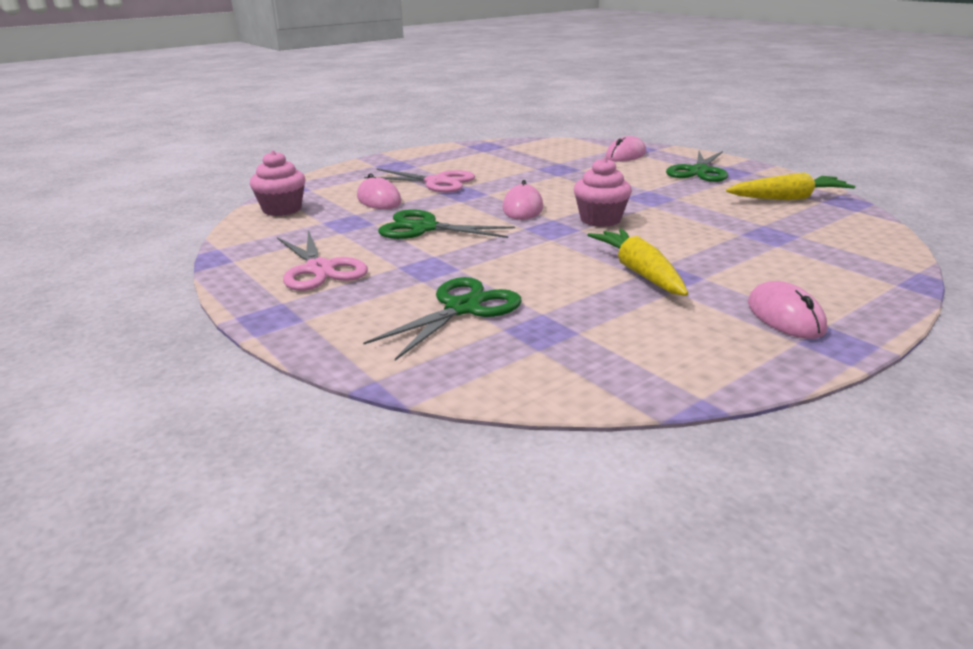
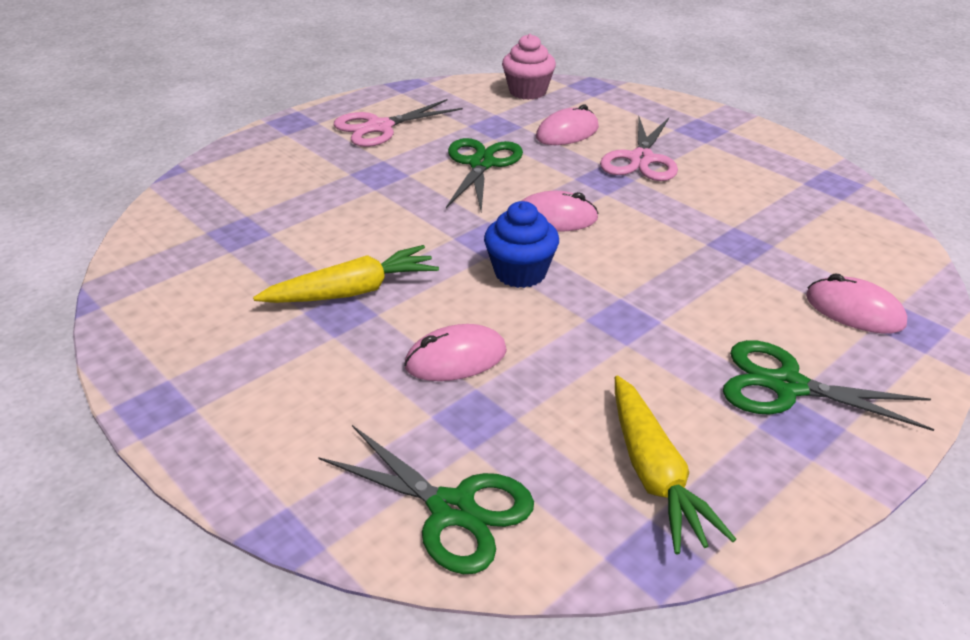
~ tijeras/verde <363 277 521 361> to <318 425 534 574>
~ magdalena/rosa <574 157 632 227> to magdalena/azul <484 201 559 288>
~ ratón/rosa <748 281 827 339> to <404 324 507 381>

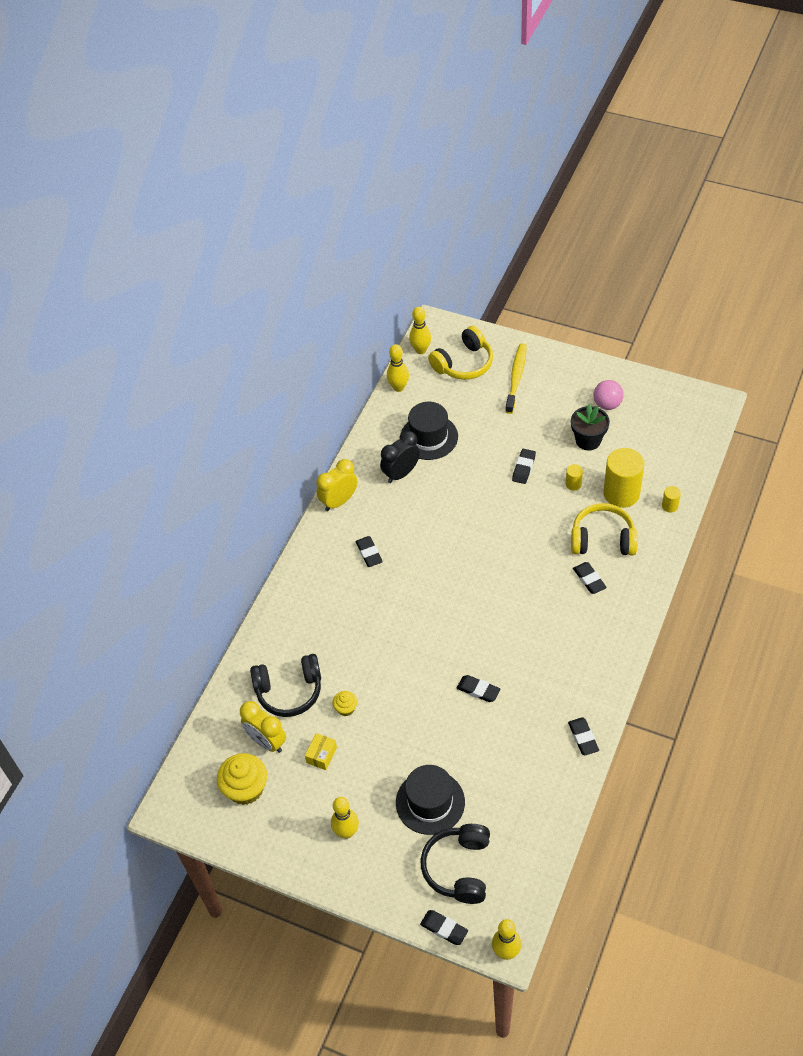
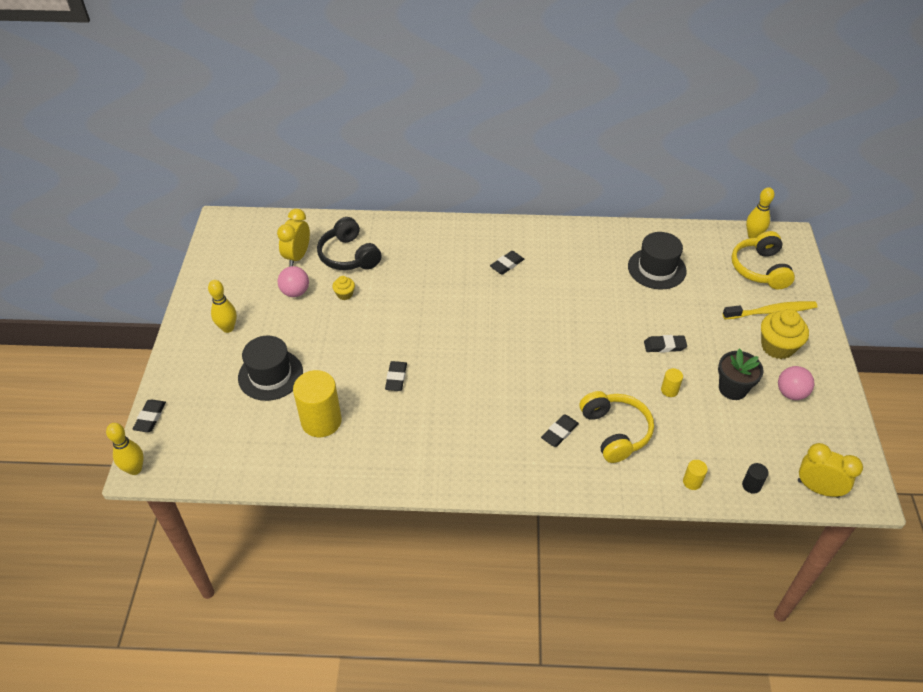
~ magdalena/amarillo <217 753 267 805> to <761 309 809 359>
~ caja/amarillo <305 733 337 770> to pelota/rosa <278 266 309 297>
~ despertador/amarillo <316 459 358 511> to <798 443 863 498>
- despertador/negro <380 431 420 483>
- bolo/amarillo <387 344 409 392>
- auriculares/negro <420 824 490 904>
~ auriculares/amarillo <428 326 493 380> = <731 231 795 290> 60 degrees clockwise
- goma de borrar/negro <568 717 599 755>
~ cilindro/amarillo <603 448 644 508> to <293 370 342 437>
+ cilindro/negro <742 463 769 494>

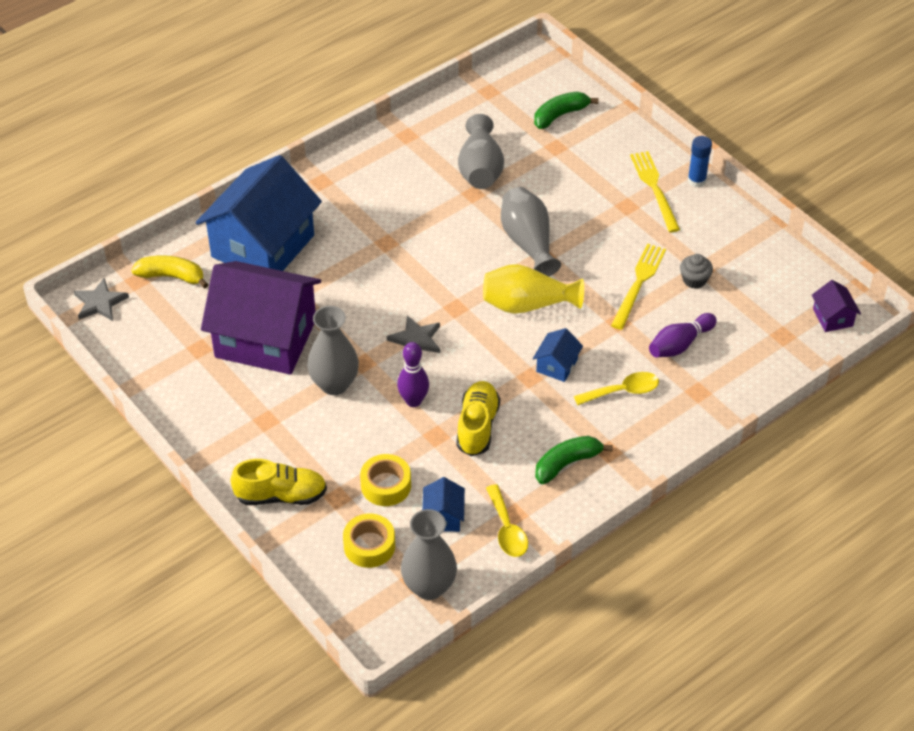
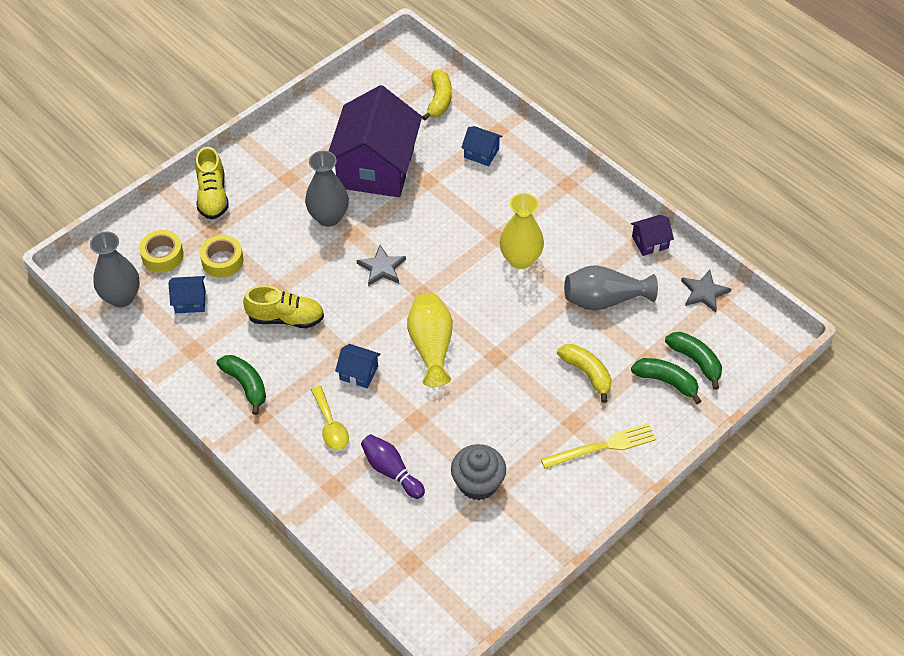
~ estrella/gris <74 278 129 321> to <681 270 731 313>
~ casa/azul <196 155 322 271> = <461 126 502 166> x0.40
- bolo/morado <397 342 429 407>
- cuchara/amarillo <486 484 528 557>
- florero/gris <501 187 561 276>
- tenedor/amarillo <611 244 666 330>
~ magdalena/gris <680 254 713 289> = <451 444 506 500> x1.65
- barra de pegamento/azul <688 136 712 187>
~ casa/morado <812 280 861 332> to <631 215 674 256>
+ florero/amarillo <500 193 544 269>
+ plátano/amarillo <557 344 612 403>
+ plátano/verde <631 358 701 404>

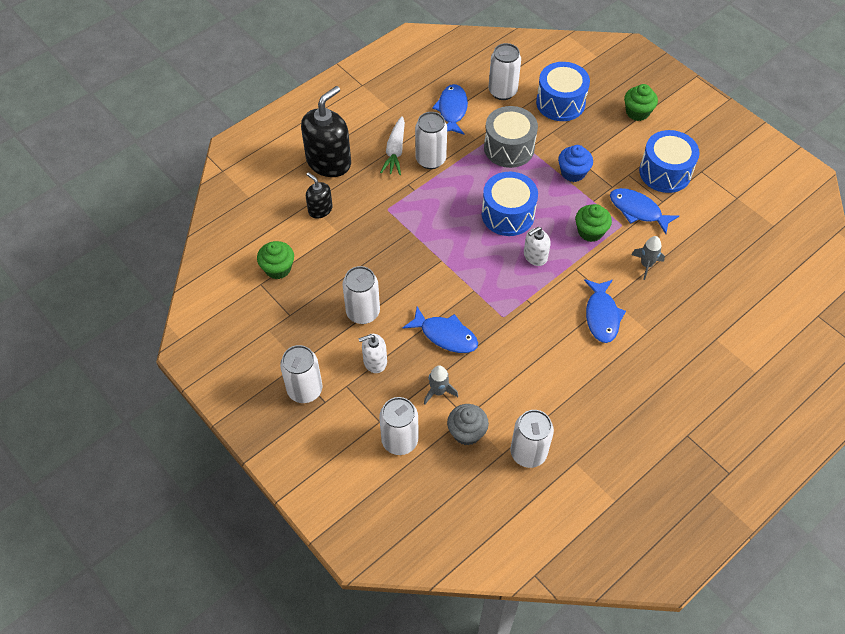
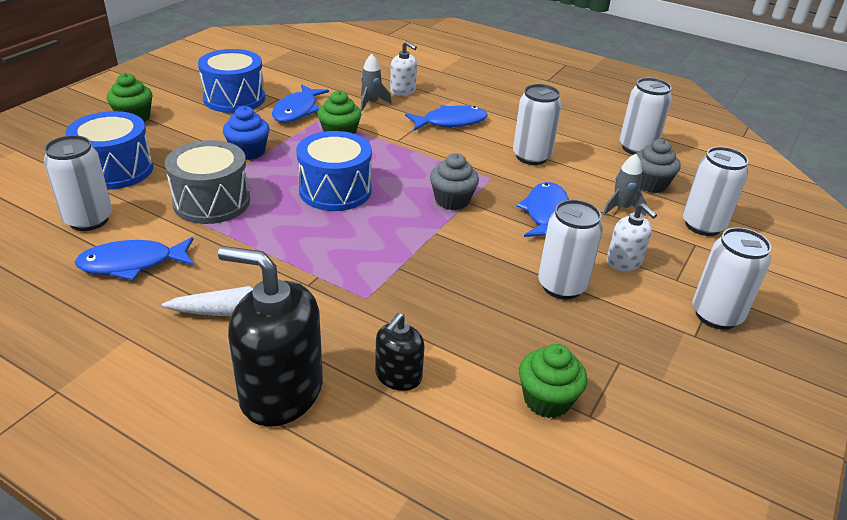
~ lata/blanco <415 112 447 169> to <513 84 562 165>
~ dispensador de jabón/blanco <524 227 551 266> to <390 41 417 96>
+ magdalena/gris <430 153 479 210>

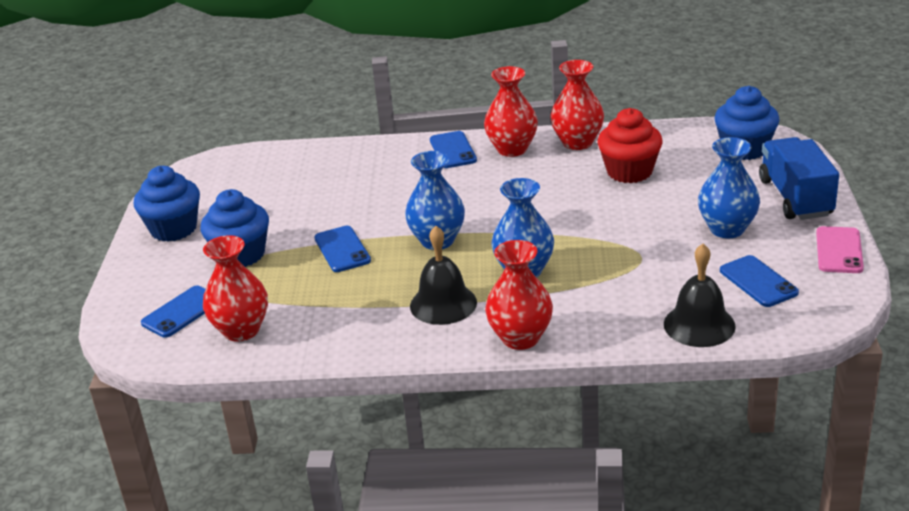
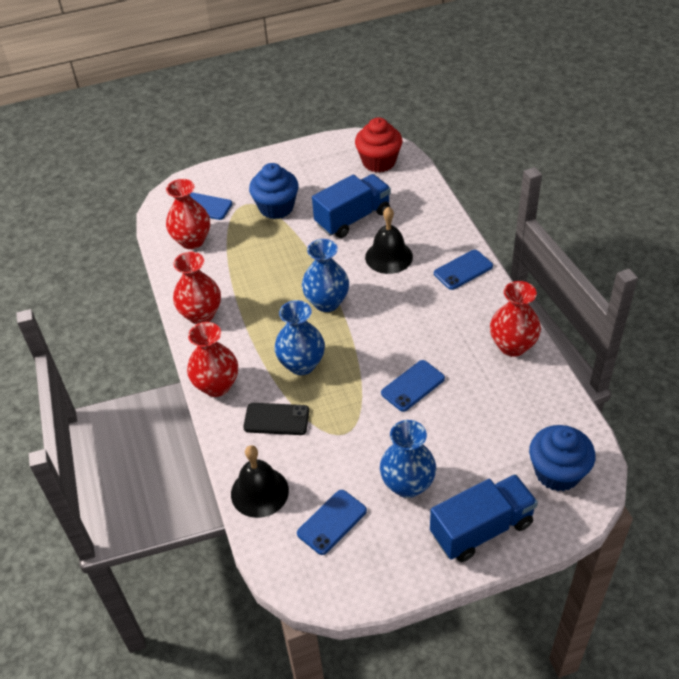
- magdalena/azul <134 166 200 242>
~ móvil/azul <314 226 371 272> to <381 360 445 412>
~ campana/negro <410 226 477 325> to <365 207 413 274>
~ florero/rojo <484 66 538 157> to <173 252 221 324>
~ magdalena/rojo <597 108 663 183> to <355 117 402 173>
- móvil/rosa <816 226 864 273>
+ móvil/negro <243 403 309 435>
+ camión/azul <312 174 391 238>

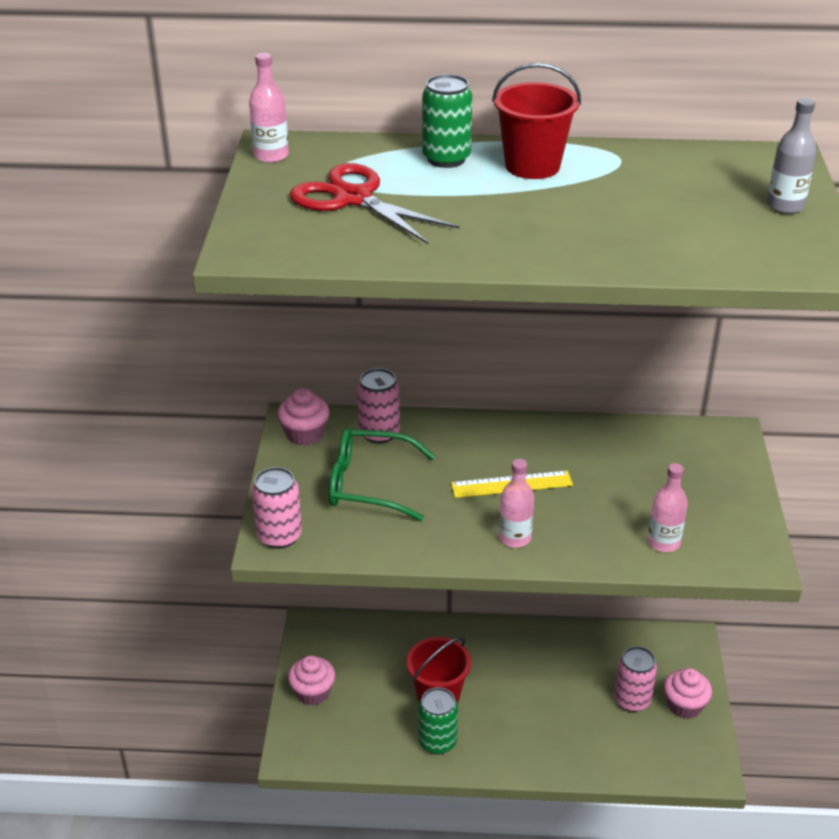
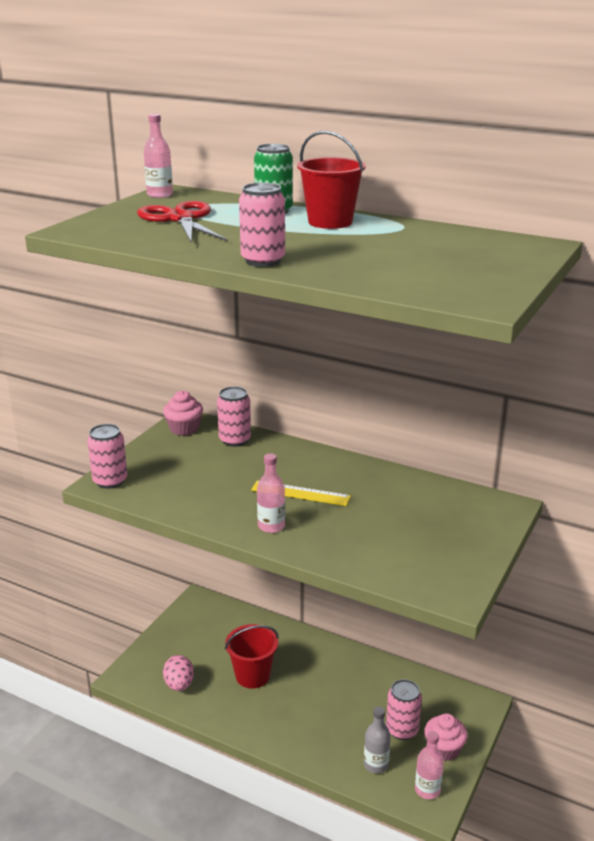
- magdalena/rosa <288 655 335 705>
- gafas/verde <329 428 436 521>
- lata/verde <418 687 458 755>
~ botella/rosa <648 463 688 552> to <415 731 444 799>
~ botella/gris <767 98 816 214> to <364 707 391 773>
+ huevo/rosa <163 655 194 691>
+ lata/rosa <239 183 285 267>

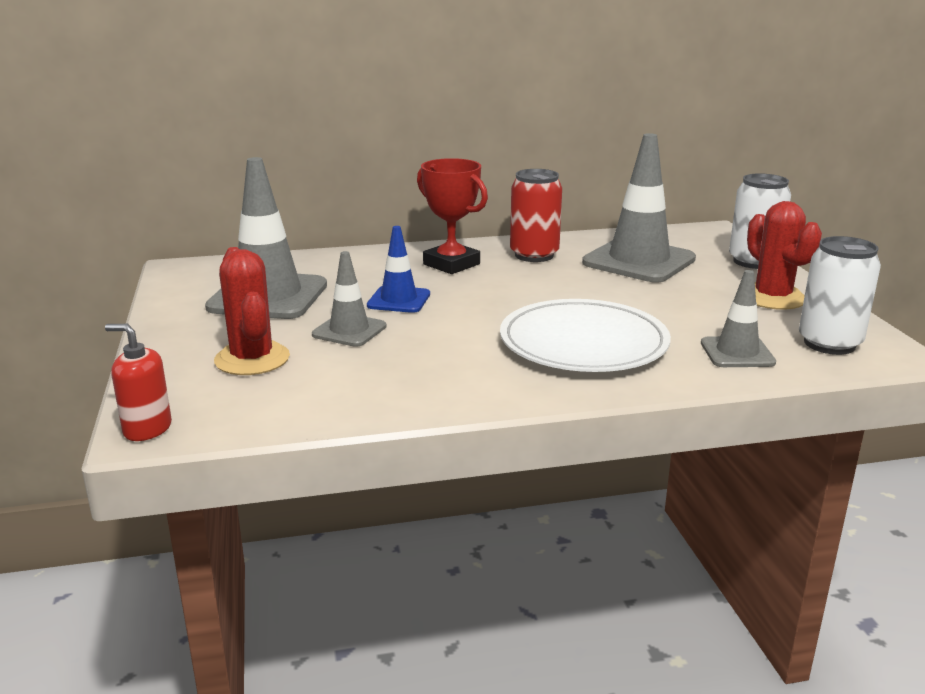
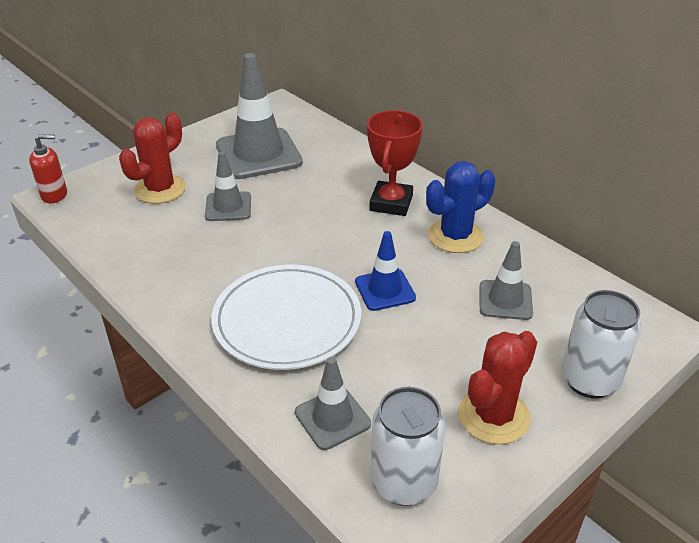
~ dispensador de jabón/rojo <105 324 172 441> = <29 134 67 203> 90 degrees clockwise
~ cono de tráfico/azul <367 226 430 313> to <355 231 416 311>
~ lata/rojo <510 169 562 262> to cactus/azul <426 161 496 253>
~ cono de tráfico/gris <582 133 696 282> = <479 241 533 320> x0.55

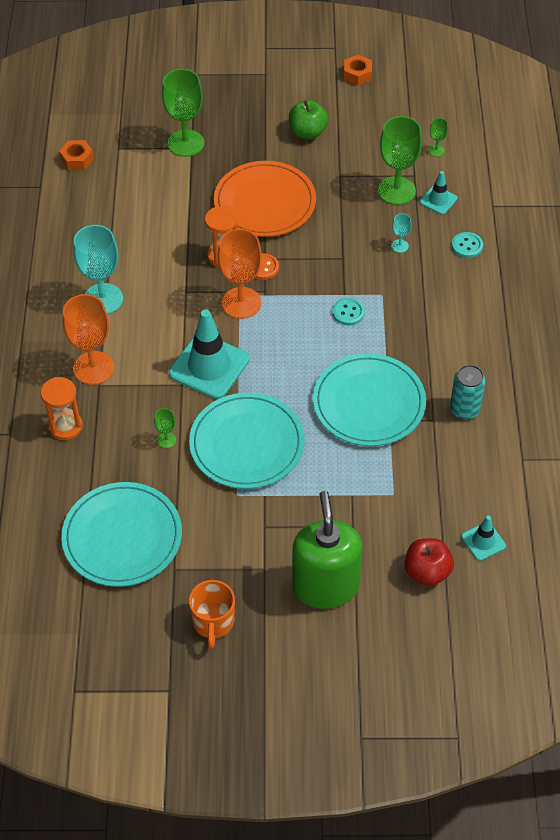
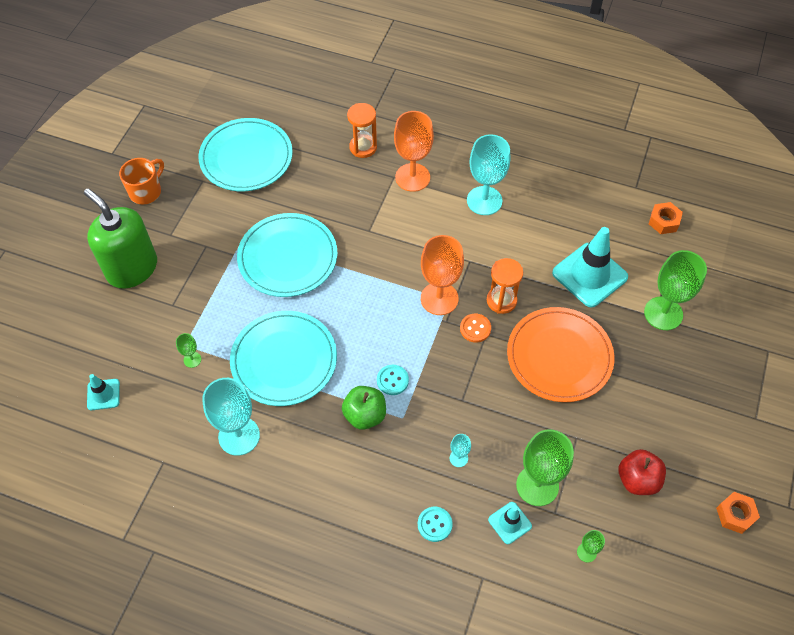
~ copa/verde <154 408 176 448> to <176 333 201 368>
~ cono de tráfico/turquesa <169 309 249 399> to <552 227 628 307>
~ taza/naranja <189 580 235 649> = <119 158 164 204> 105 degrees clockwise
~ manzana/verde <289 100 328 139> to <342 386 386 430>
~ dispensador de jabón/verde <292 491 362 609> = <84 189 157 289> 150 degrees counterclockwise
~ manzana/rojo <404 538 454 586> to <619 449 666 495>
~ lata/turquesa <450 365 486 419> to copa/turquesa <202 378 260 456>

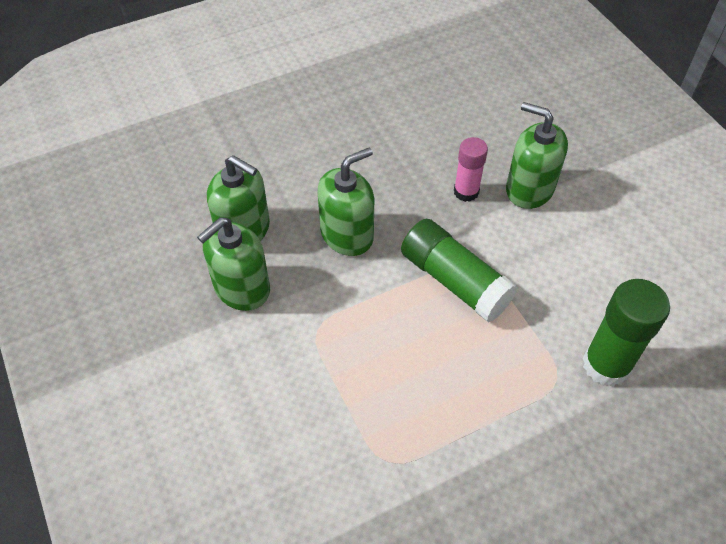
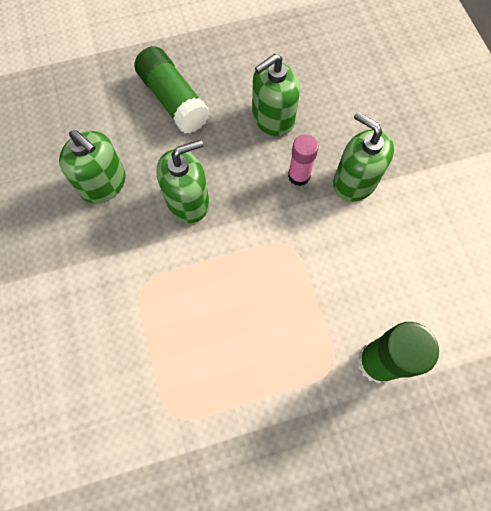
~ dispensador de jabón/verde <197 217 270 311> to <252 54 300 136>
~ barra de pegamento/verde <401 219 518 323> to <135 46 210 134>

